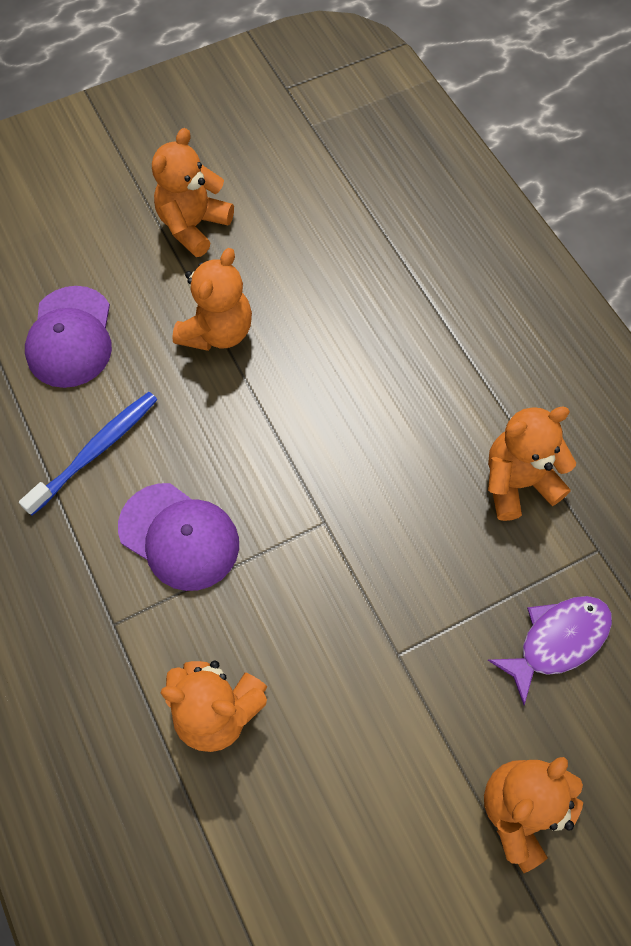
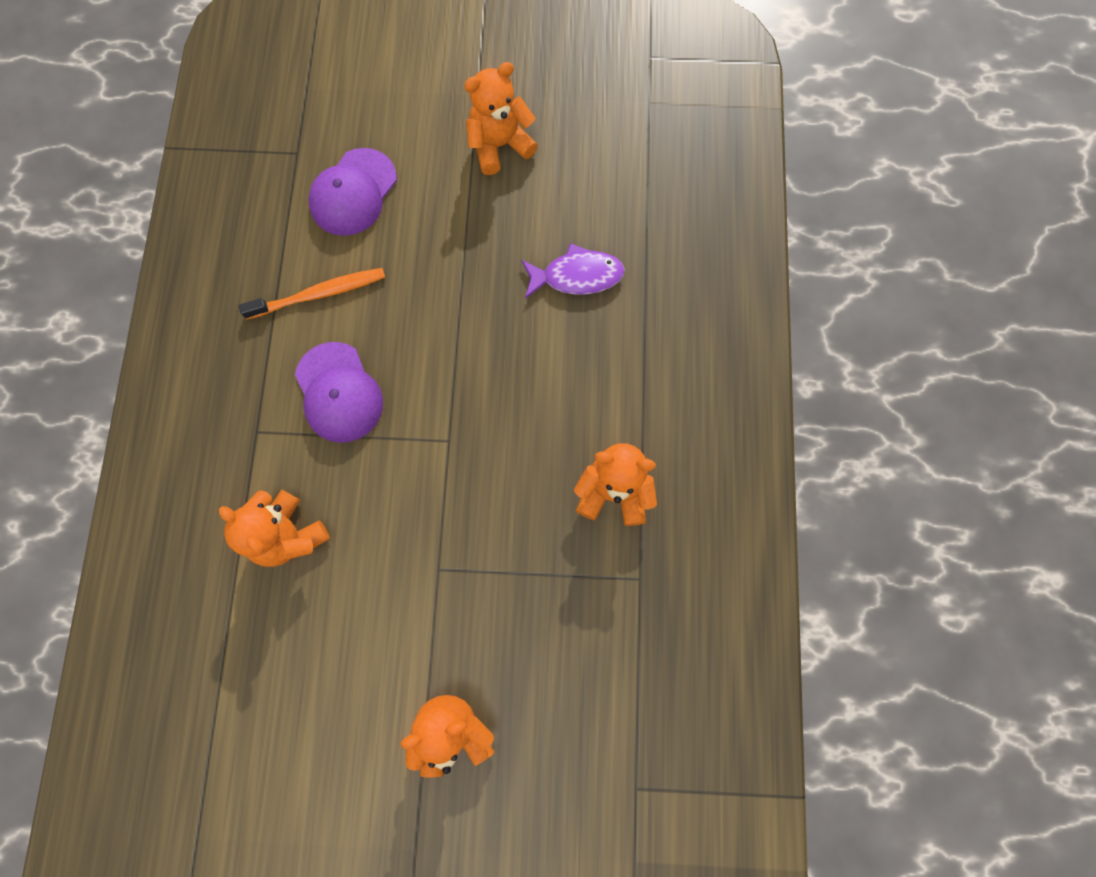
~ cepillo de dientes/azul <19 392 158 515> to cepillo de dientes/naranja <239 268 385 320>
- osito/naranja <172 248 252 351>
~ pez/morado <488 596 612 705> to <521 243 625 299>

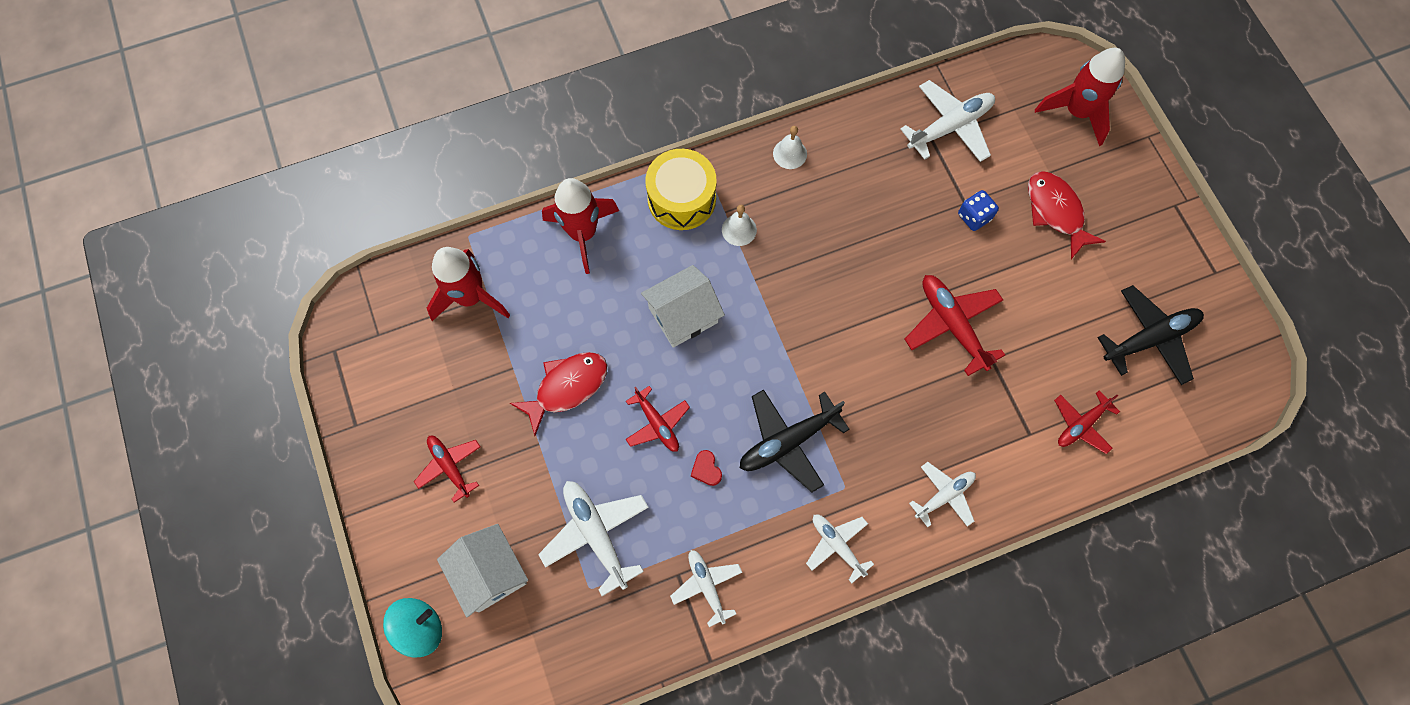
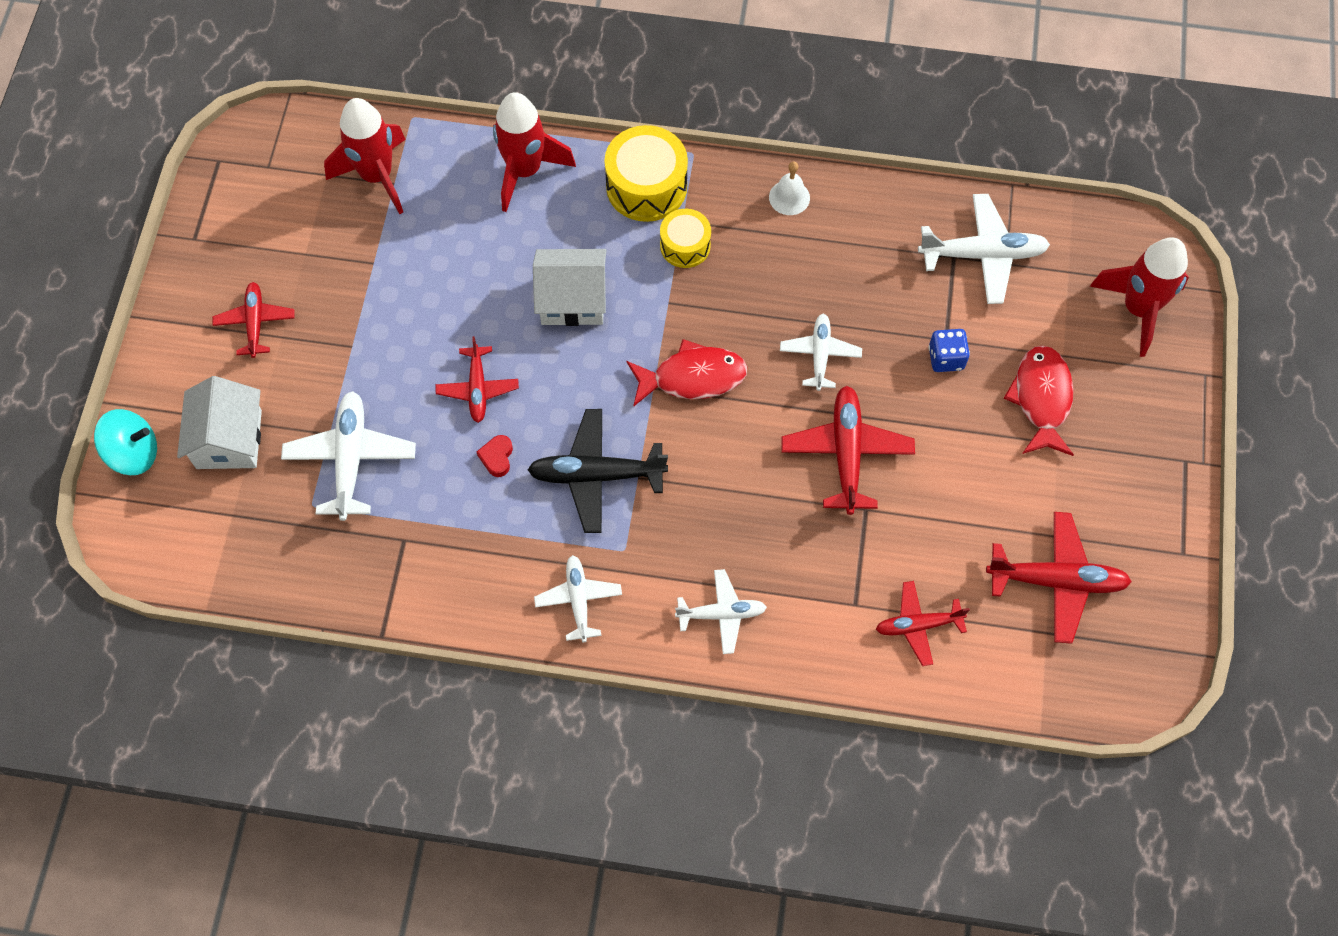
~ pez/rojo <510 352 607 436> to <626 339 747 407>
~ avión/blanco <670 550 742 627> to <780 314 862 391>
~ campana/blanco <722 205 757 246> to tambor/amarillo <660 209 711 268>
~ avión/negro <1097 285 1204 385> to avión/rojo <986 512 1132 644>

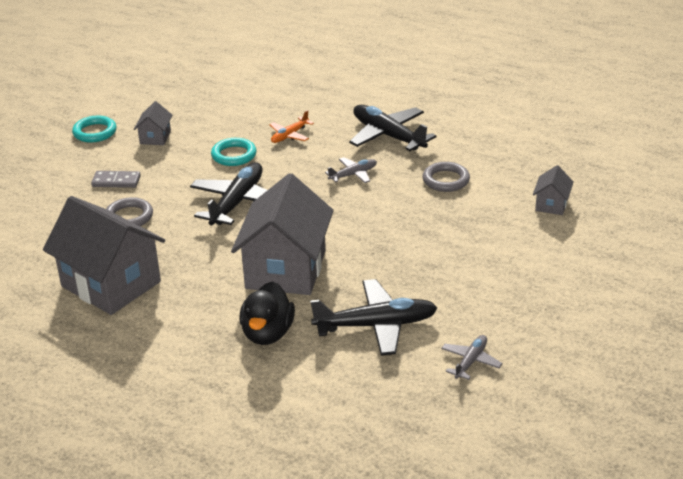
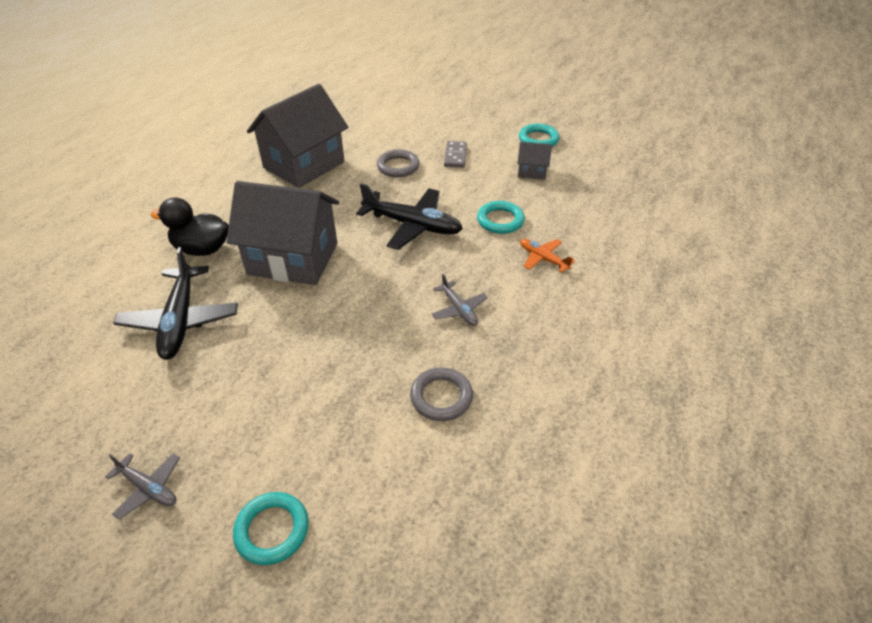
- avión/negro <349 105 437 151>
~ avión/gris <441 335 503 380> to <105 453 180 519>
- casa/gris <533 165 574 215>
+ anillo/turquesa <233 492 309 565>

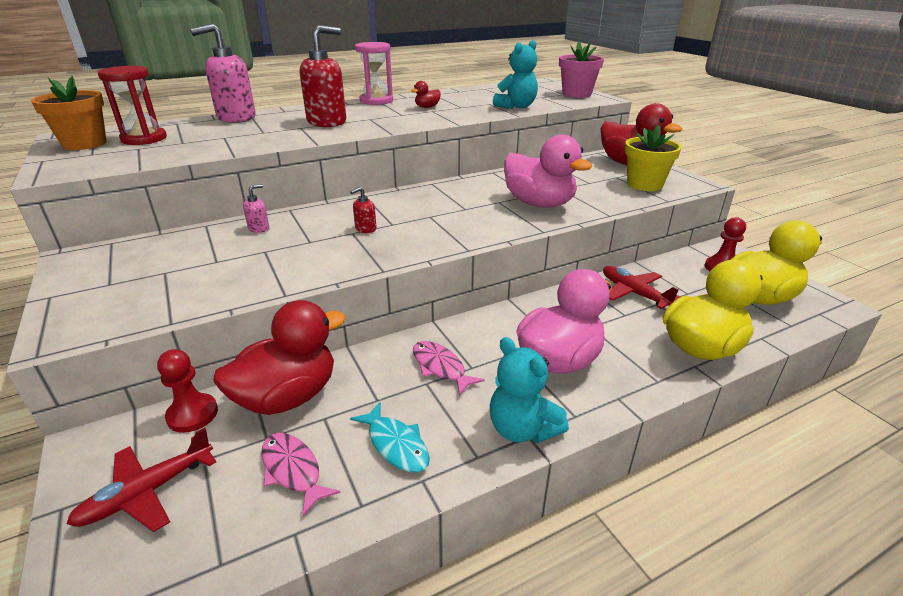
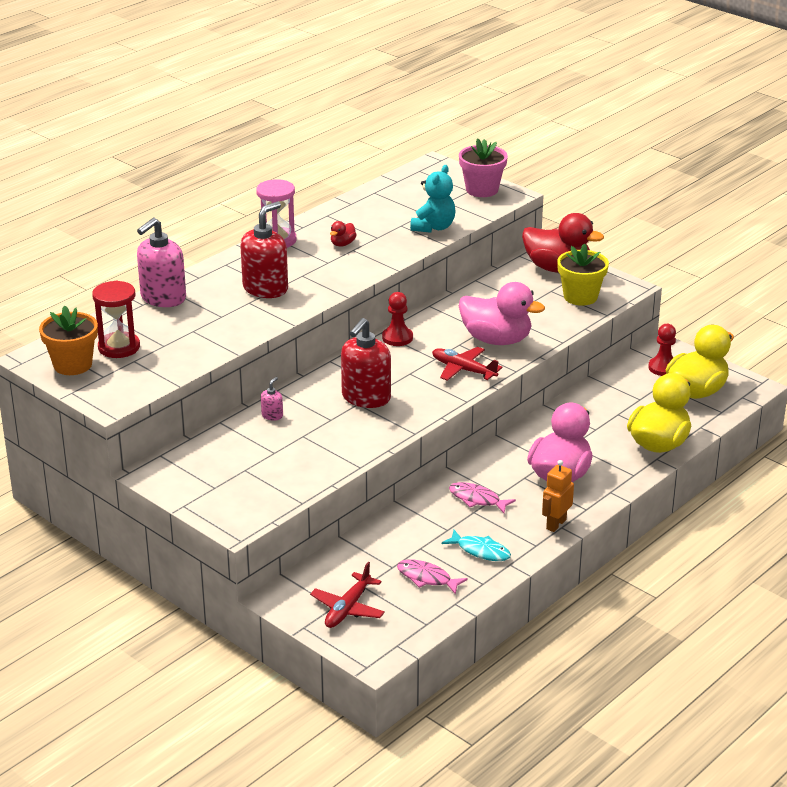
~ peón/rojo <157 349 218 433> to <382 292 413 346>
- pato/rojo <213 300 346 415>
~ dispensador de jabón/rojo <350 187 377 233> = <341 318 391 408> x2.31
~ osito/turquesa <490 337 569 443> to robot/naranja <542 460 574 532>
~ avión/rojo <603 266 680 309> to <432 347 503 381>

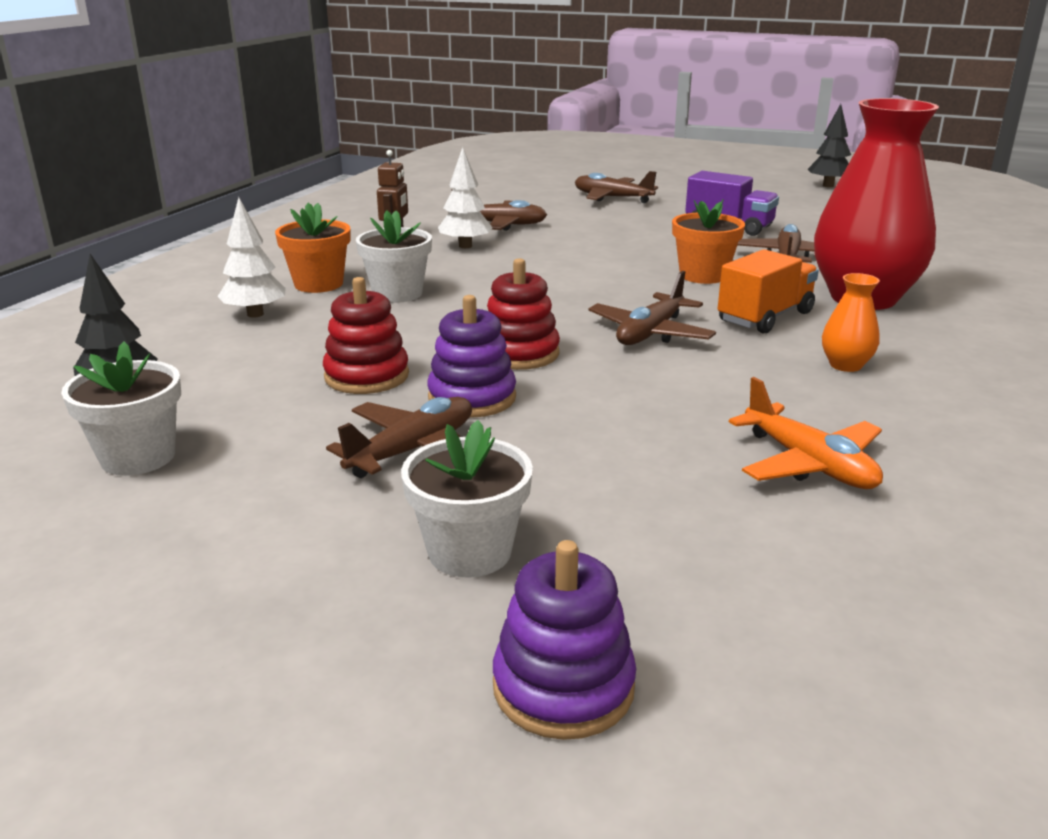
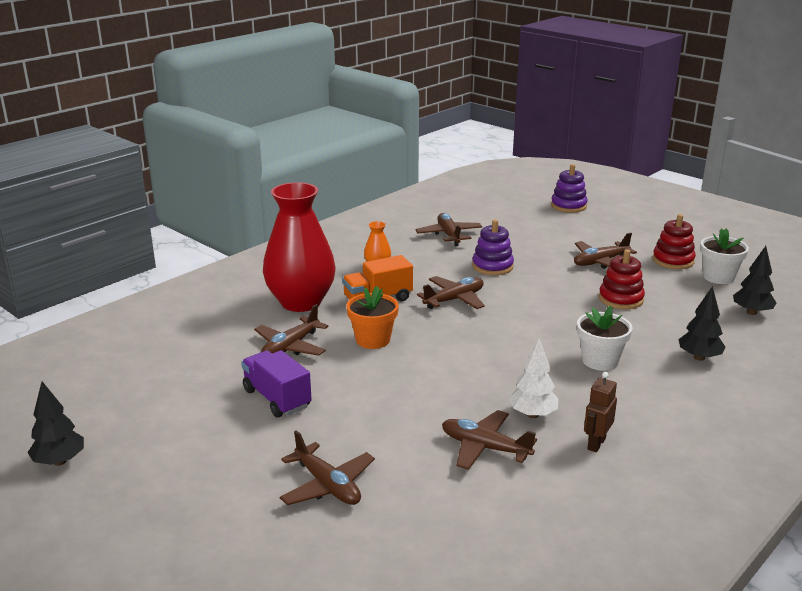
~ árbol/blanco <218 197 286 318> to árbol/negro <678 286 725 361>
- maceta/naranja <275 203 350 293>
- maceta/blanco <401 420 533 578>
~ juguete apilable/morado <427 295 516 418> to <472 219 514 275>
~ juguete apilable/rojo <487 258 560 370> to <653 214 696 269>
~ avión/naranja <729 377 883 489> to avión/marrón <415 213 482 246>

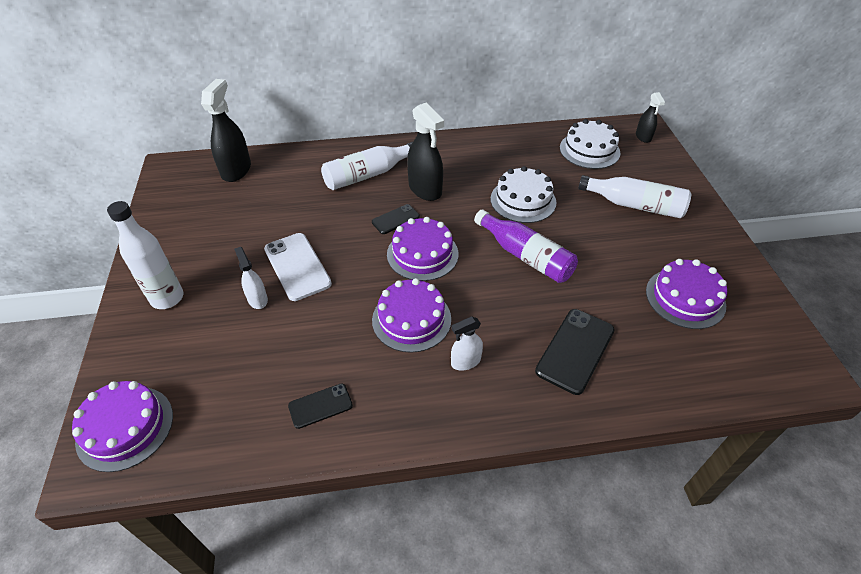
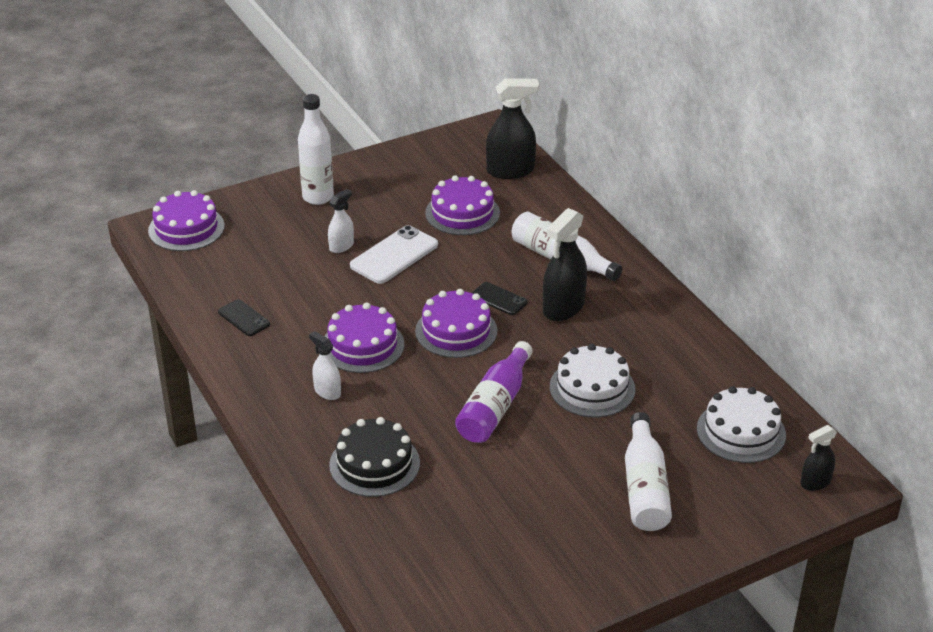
~ móvil/negro <535 309 615 395> to tarta/negro <329 417 420 497>
~ tarta/morado <646 259 727 329> to <425 175 500 235>

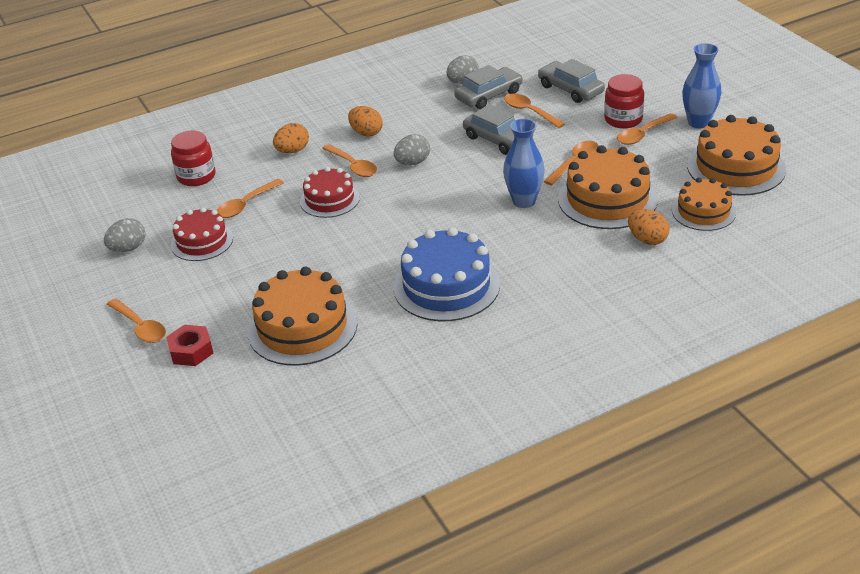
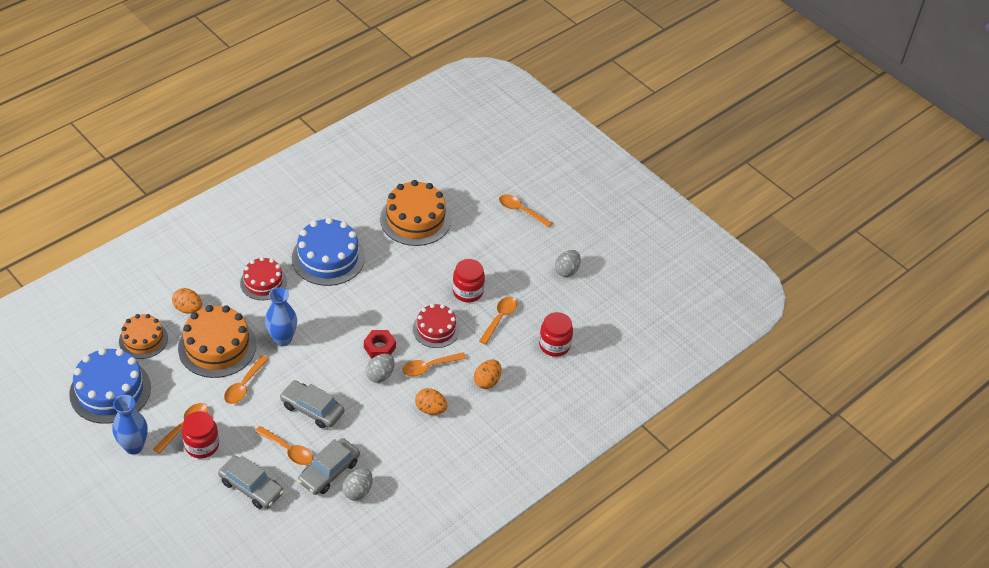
~ tuerca/rojo <166 325 213 366> to <364 330 396 359>
~ tarta/rojo <171 207 233 261> to <240 257 287 300>
~ cuchara/naranja <322 144 377 177> = <402 352 466 376> 60 degrees counterclockwise
~ tarta/naranja <687 115 786 196> to tarta/azul <69 348 151 424>
+ tarro/rojo <453 259 485 302>

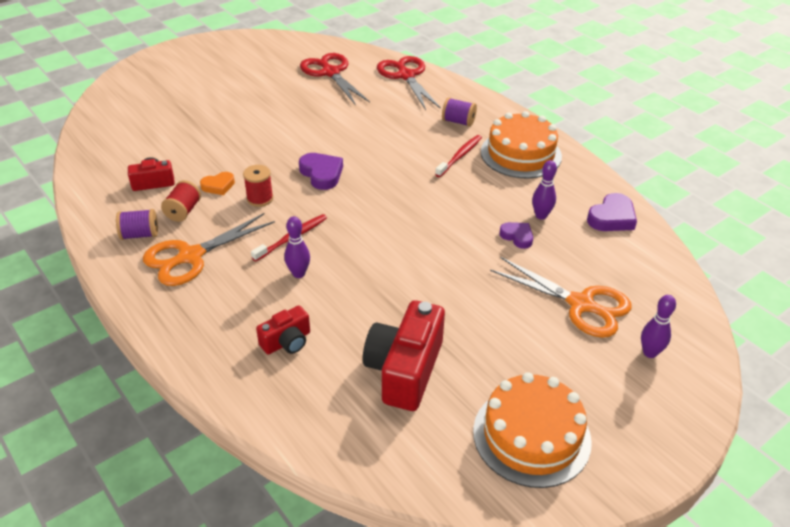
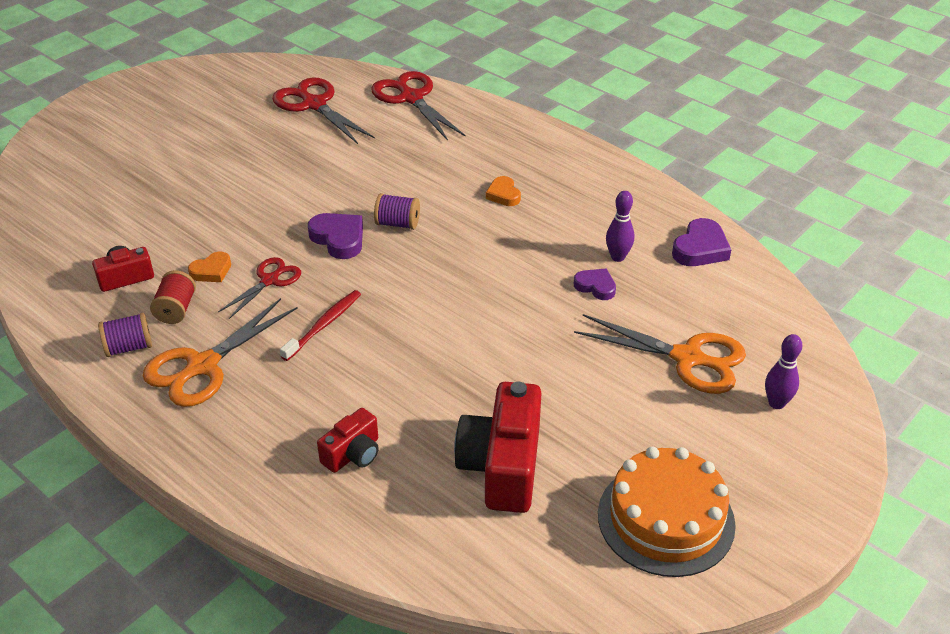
~ carrete/rojo <243 165 273 207> to tijeras/rojo <218 257 301 319>
- bolo/morado <284 216 310 278>
~ cepillo de dientes/rojo <435 135 482 177> to corazón/naranja <486 176 521 206>
~ carrete/morado <442 97 477 127> to <374 193 420 230>
- tarta/naranja <481 111 562 178>

